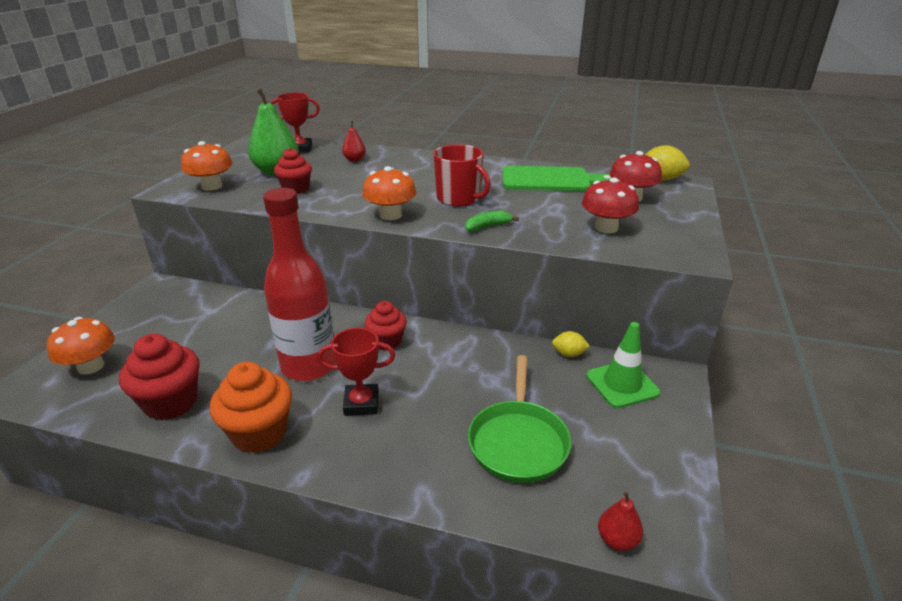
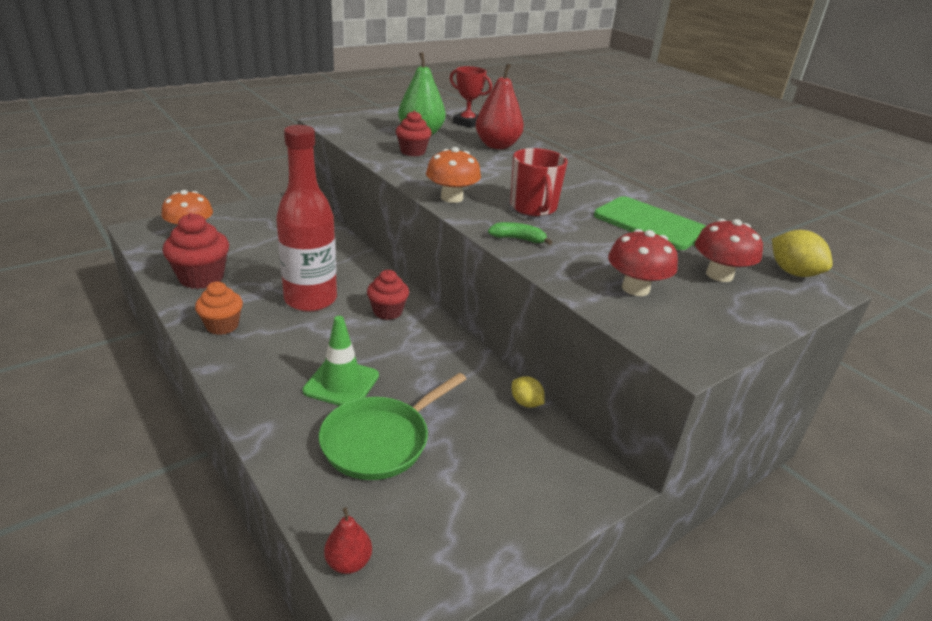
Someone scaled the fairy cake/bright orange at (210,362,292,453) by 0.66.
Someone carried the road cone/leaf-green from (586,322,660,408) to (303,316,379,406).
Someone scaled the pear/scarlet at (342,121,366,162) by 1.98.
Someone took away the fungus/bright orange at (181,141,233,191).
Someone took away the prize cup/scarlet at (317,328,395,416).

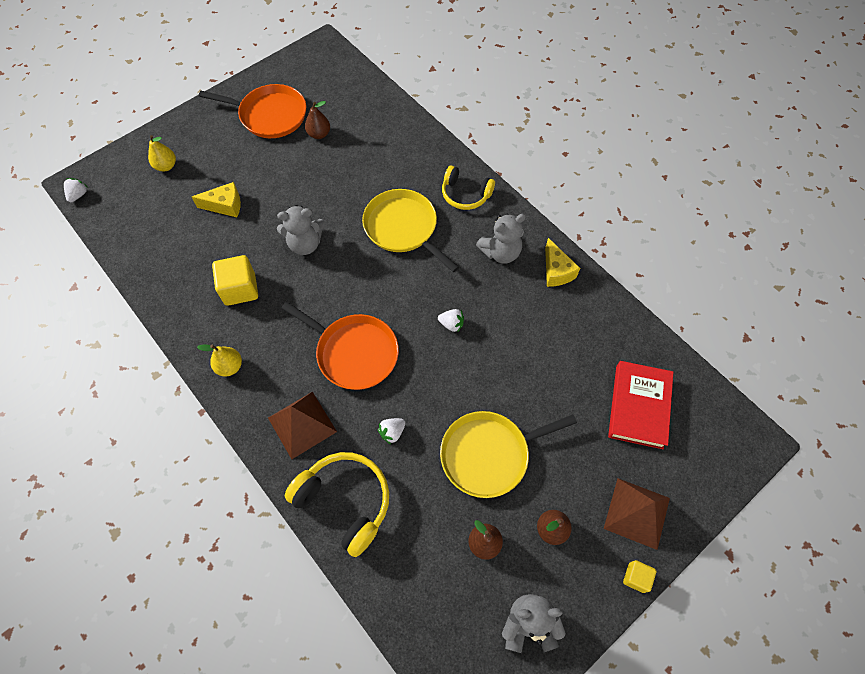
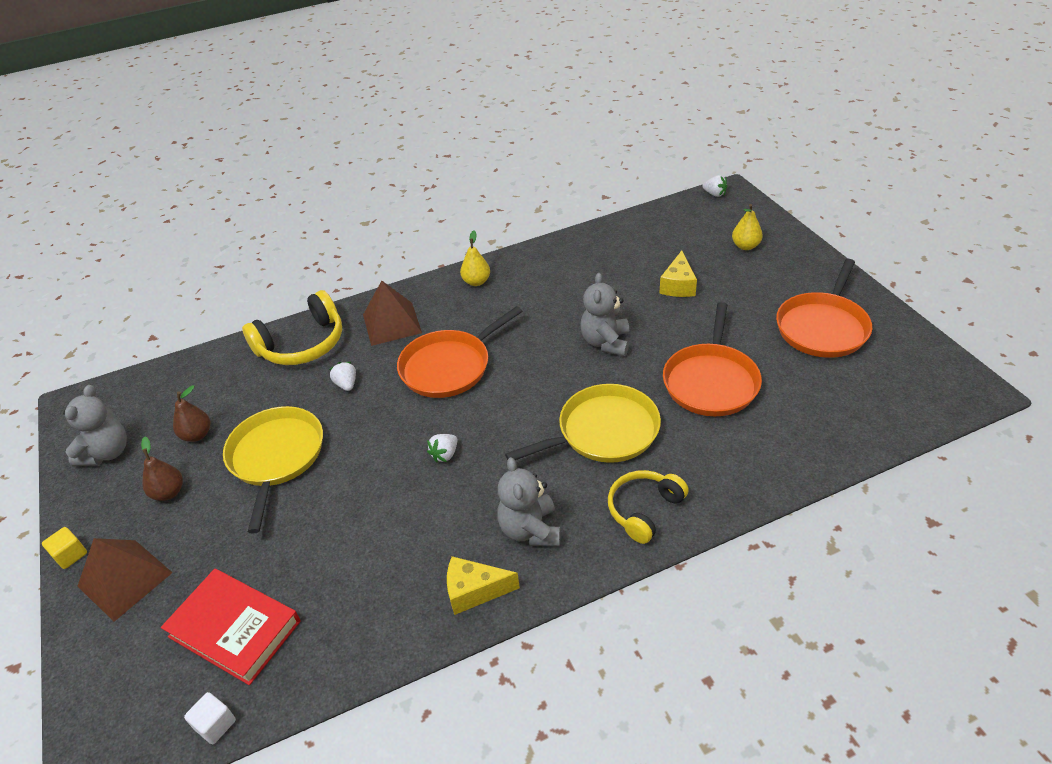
Someone put down the cube/pure white at (184,692,236,744).
Someone put down the frying pan/bright orange at (663,302,762,416).
Someone took away the cube/yellow at (212,255,258,306).
Someone took away the pear/dark brown at (305,101,330,139).

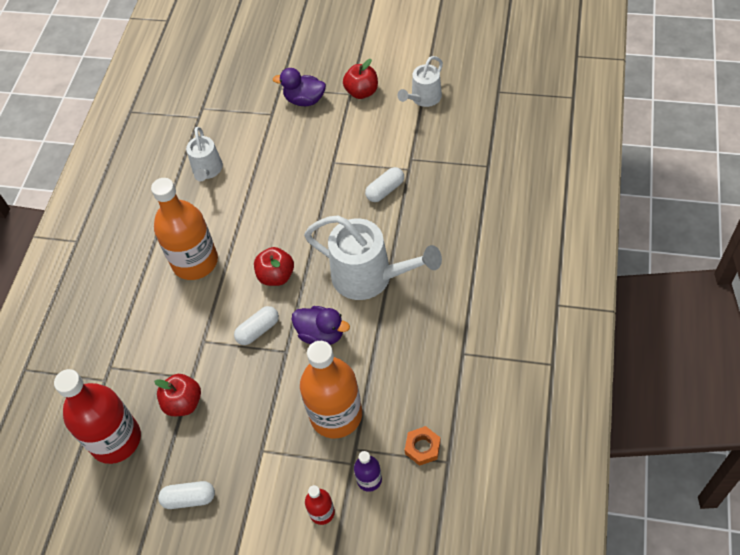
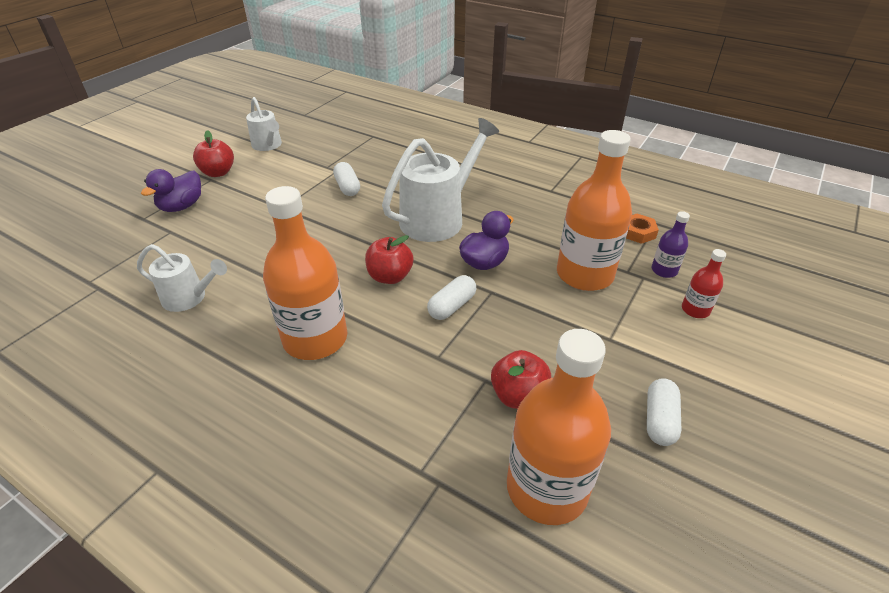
Someone rotated the pill/pure white at (234,306,279,345) by 60 degrees clockwise.
Someone repainted the drink bottle/scarlet at (54,369,141,464), which became the drink bottle/bright orange at (507,329,611,525).

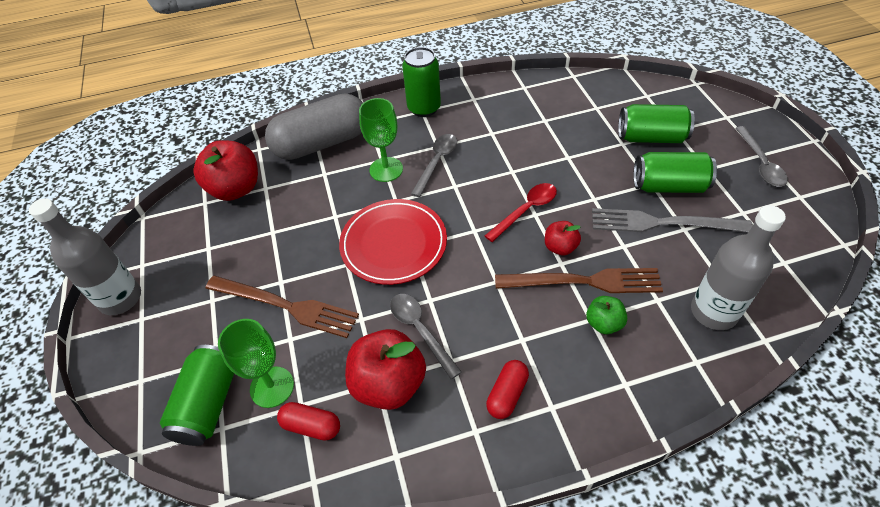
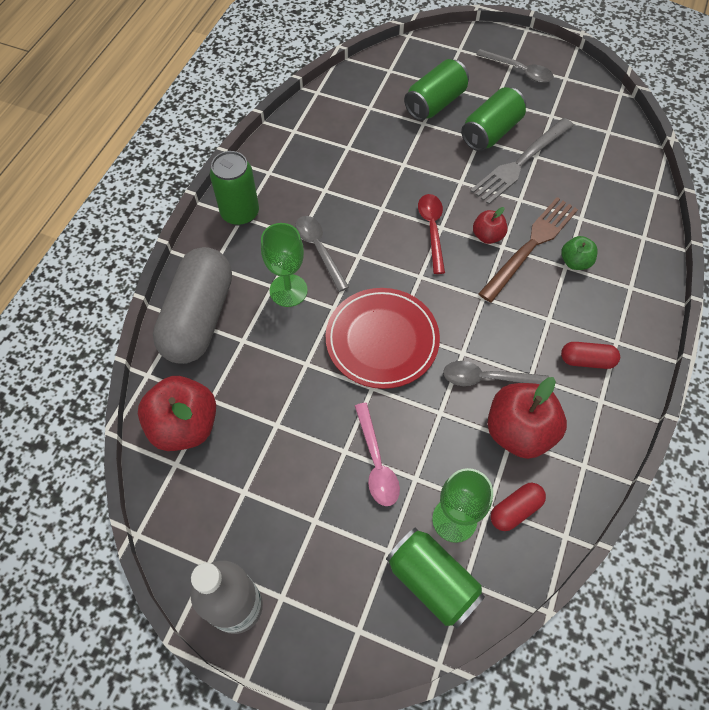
Someone swapped the dinner fork/dark brown at (205,276,359,338) for the spoon/rosy at (355,403,400,506).
Someone rotated the pill/scarlet at (486,360,529,419) by 60 degrees counterclockwise.
Someone took away the drink bottle/ash-grey at (691,205,786,330).

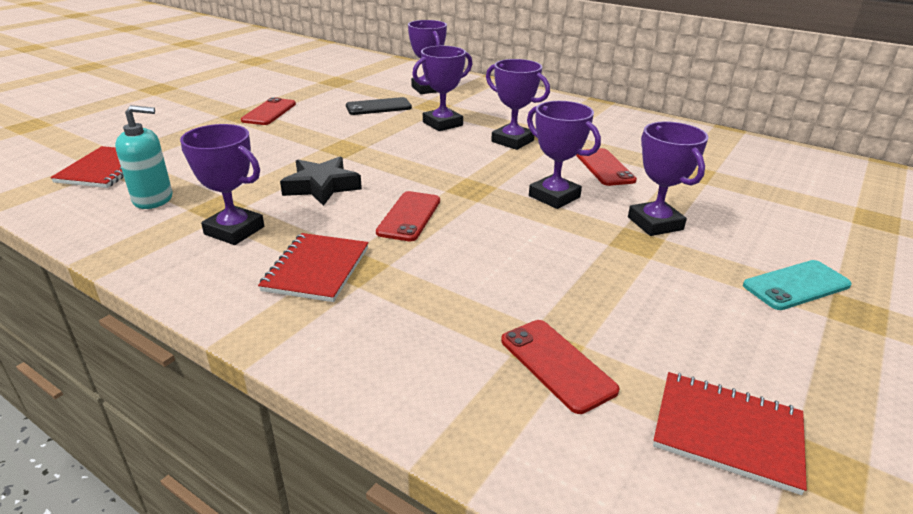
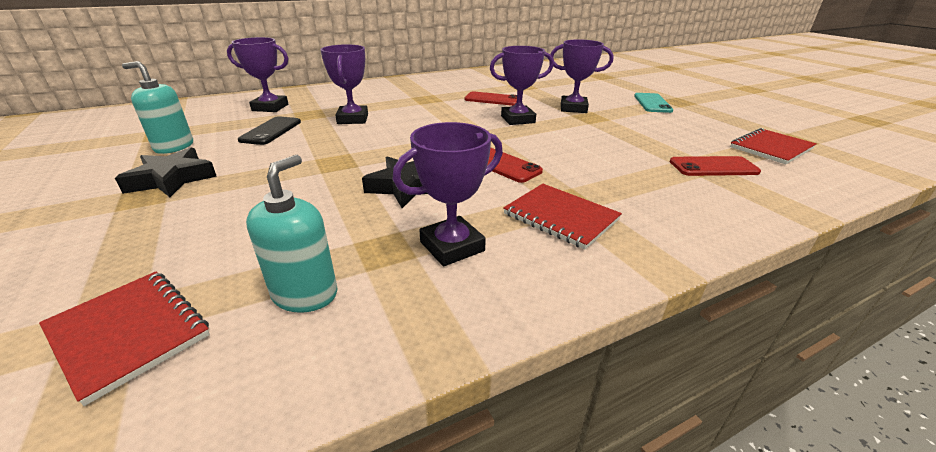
Someone swapped the smartphone/scarlet at (241,97,296,125) for the star/jet-black at (115,147,217,197).
Someone put down the pump bottle/teal at (122,61,193,154).
Someone took away the prize cup/purple at (486,59,550,150).

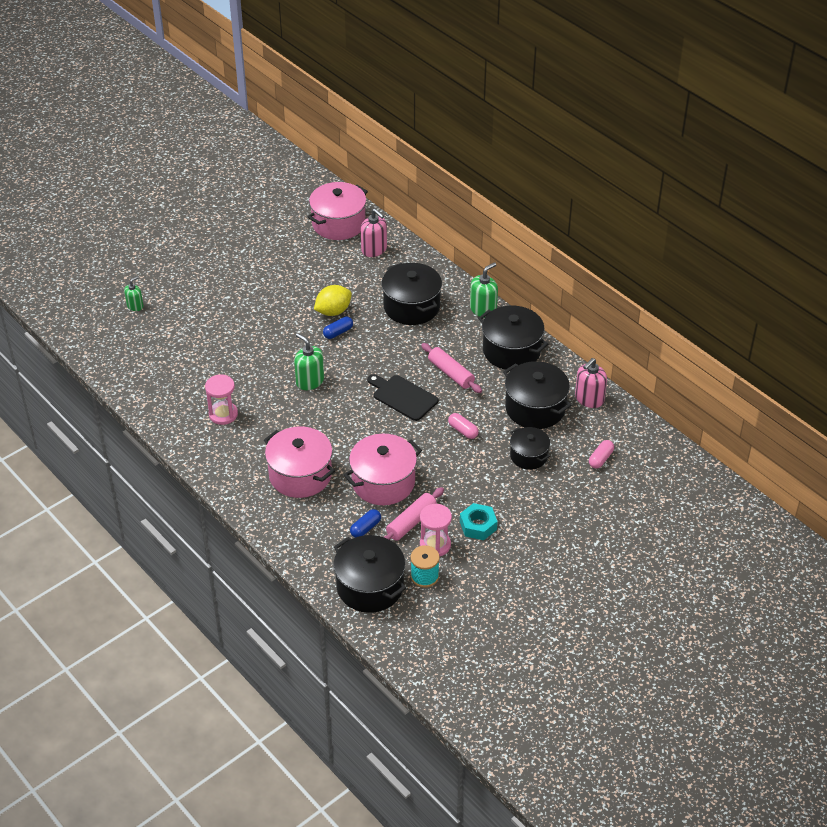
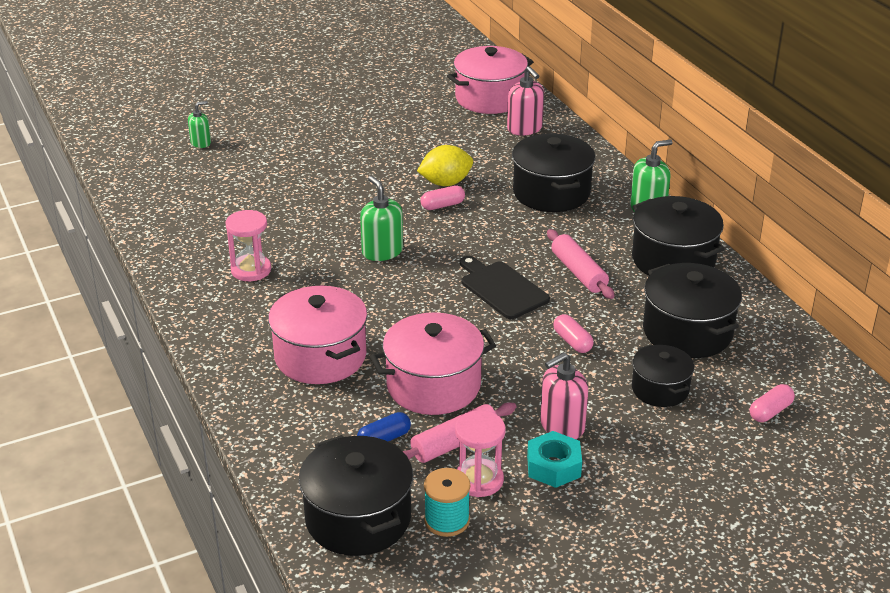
Someone repainted the pill/blue at (323,316,353,339), which became the pill/rosy at (421,185,465,210).
Someone carried the pump bottle/rosy from (575,358,607,408) to (540,352,588,439).

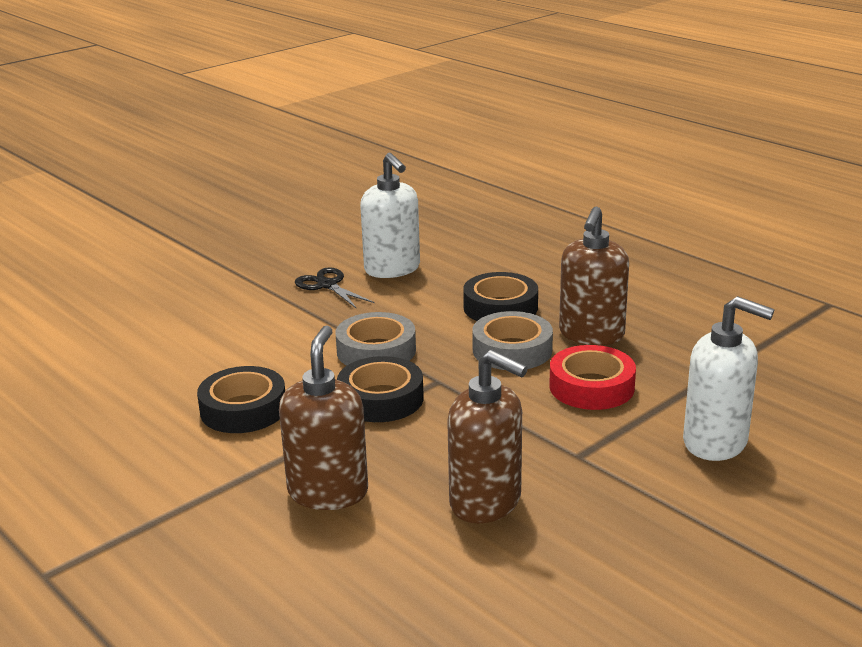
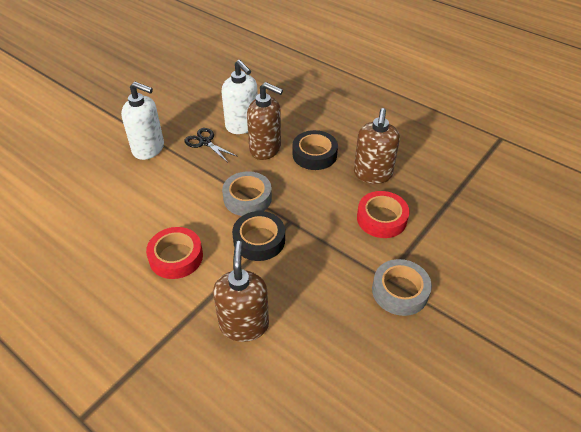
Someone carried the pump bottle/pure white from (683,296,775,461) to (121,82,164,160).
Someone repainted the sticky tape/jet-black at (197,366,285,433), which became the sticky tape/scarlet at (146,227,203,279).
Someone carried the pump bottle/dark brown from (447,350,528,523) to (247,82,283,160).
Someone carried the sticky tape/ash-grey from (472,311,553,370) to (372,259,432,316).

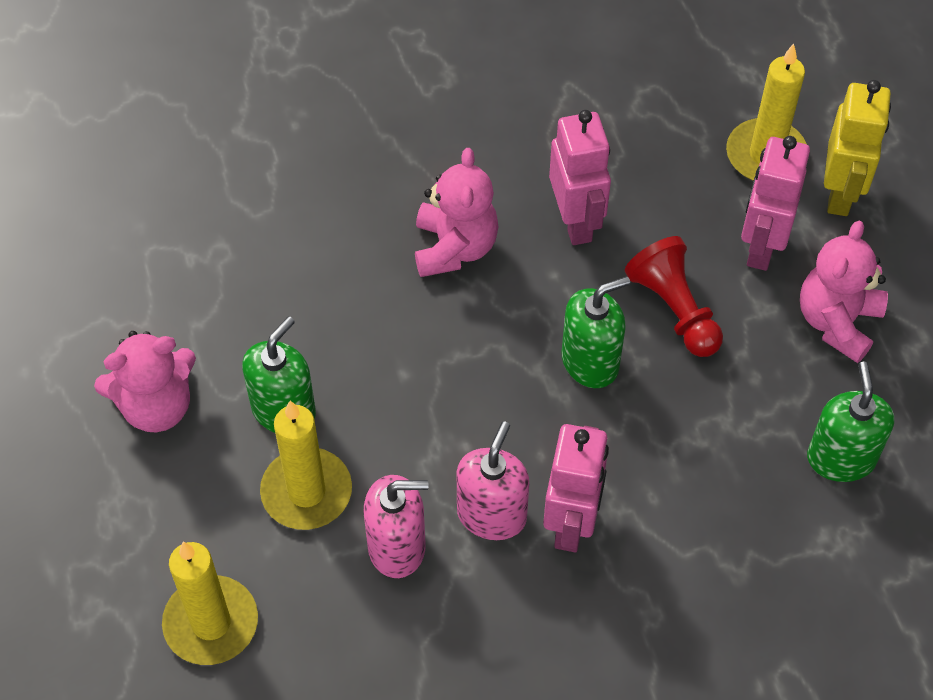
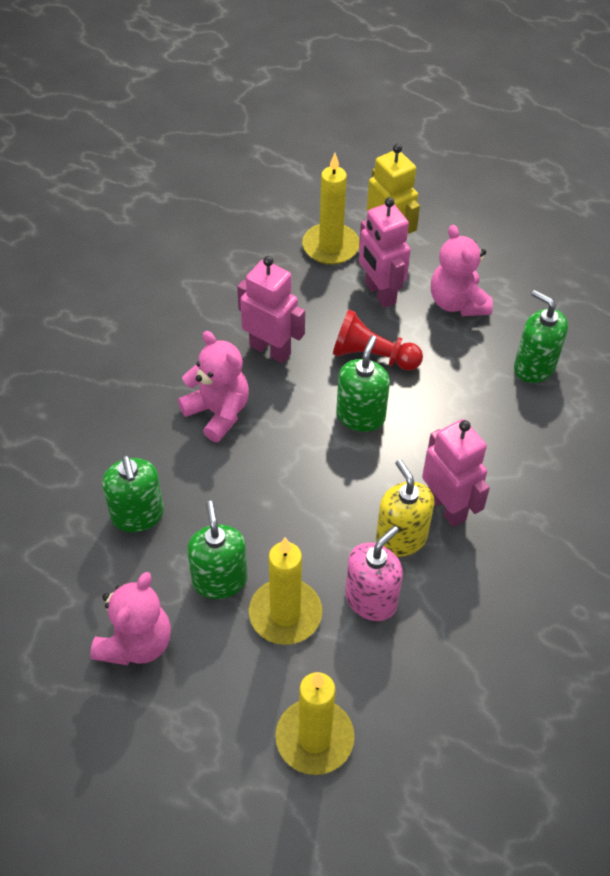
Someone put down the pump bottle/leaf-green at (102,455,164,532).
Someone repainted the pump bottle/rosy at (457,421,529,540), which became the pump bottle/yellow at (376,459,435,557).

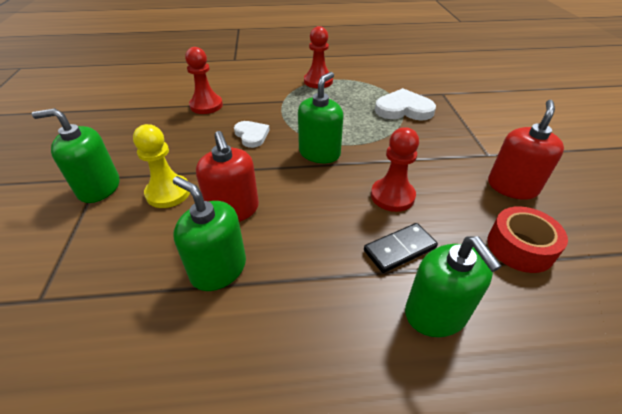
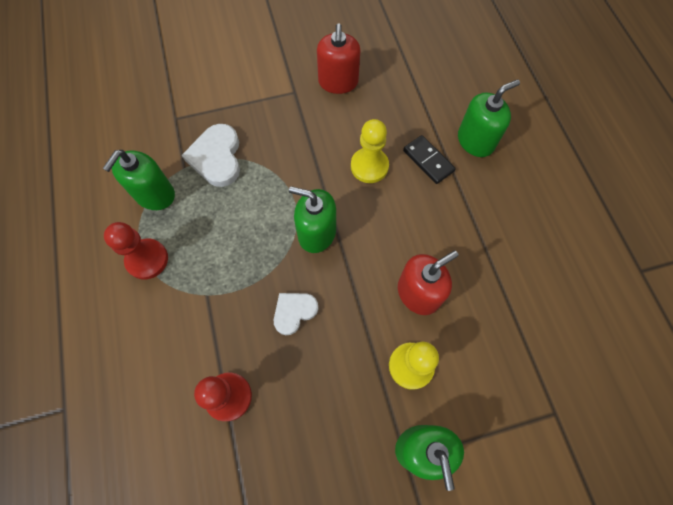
Someone carried the pump bottle/leaf-green from (173,176,246,291) to (103,150,175,210).
Someone rotated the pump bottle/scarlet at (488,100,564,200) by 105 degrees counterclockwise.
Someone repainted the chess pawn/scarlet at (371,127,419,212), which became the chess pawn/yellow at (351,119,389,183).
Someone took away the sticky tape/scarlet at (487,206,568,273).

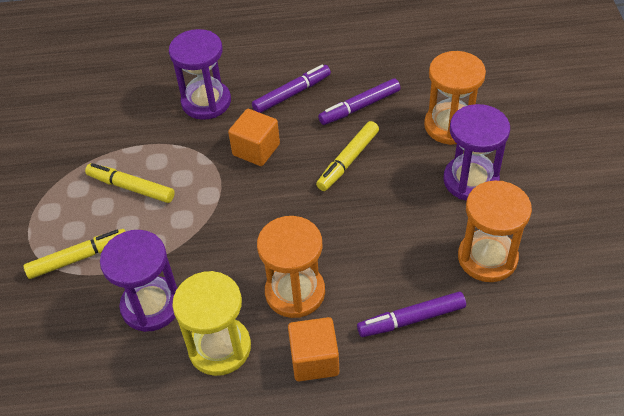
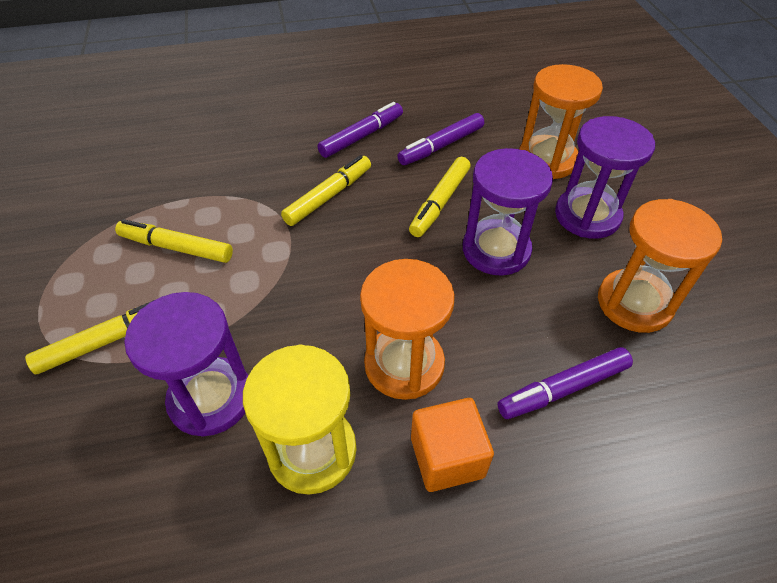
Someone swapped the cube/bright orange at (228,109,280,166) for the marker/yellow at (281,155,371,226).
Someone carried the sand timer/purple from (169,29,231,120) to (463,148,553,276).

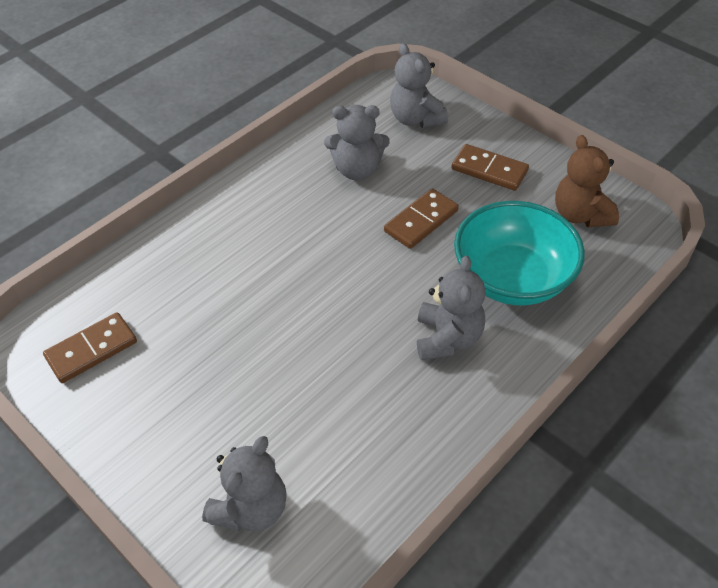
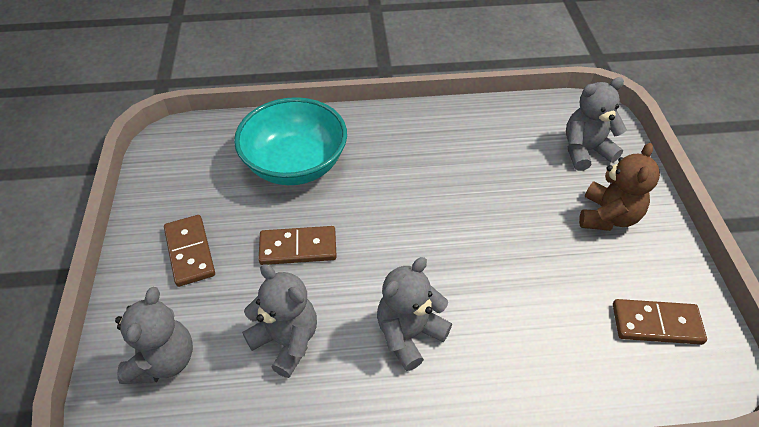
Someone carried the teddy/ash-grey from (417,256,486,360) to (377,257,452,371).
Someone carried the teddy/dark brown from (555,135,619,227) to (579,143,660,231).

